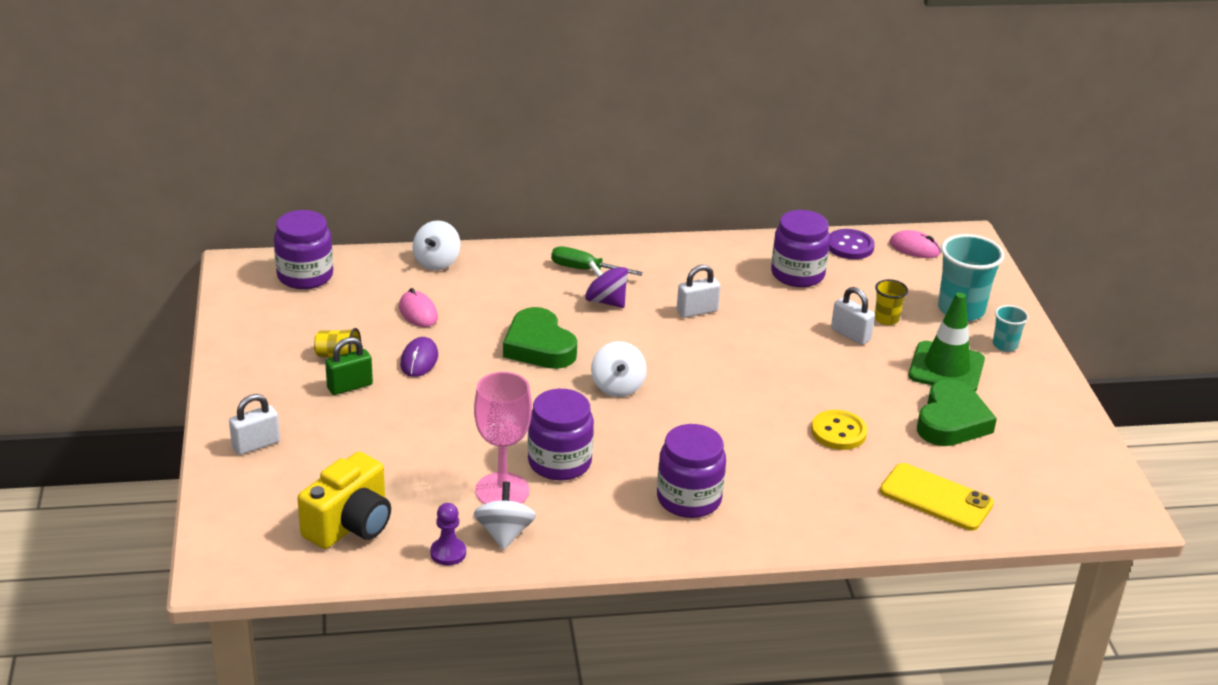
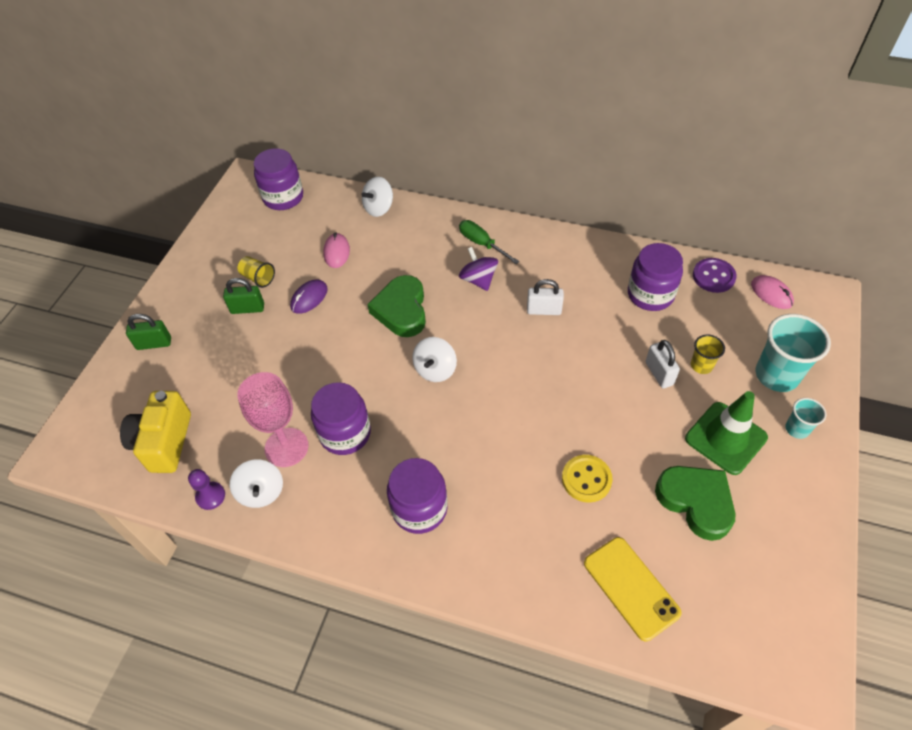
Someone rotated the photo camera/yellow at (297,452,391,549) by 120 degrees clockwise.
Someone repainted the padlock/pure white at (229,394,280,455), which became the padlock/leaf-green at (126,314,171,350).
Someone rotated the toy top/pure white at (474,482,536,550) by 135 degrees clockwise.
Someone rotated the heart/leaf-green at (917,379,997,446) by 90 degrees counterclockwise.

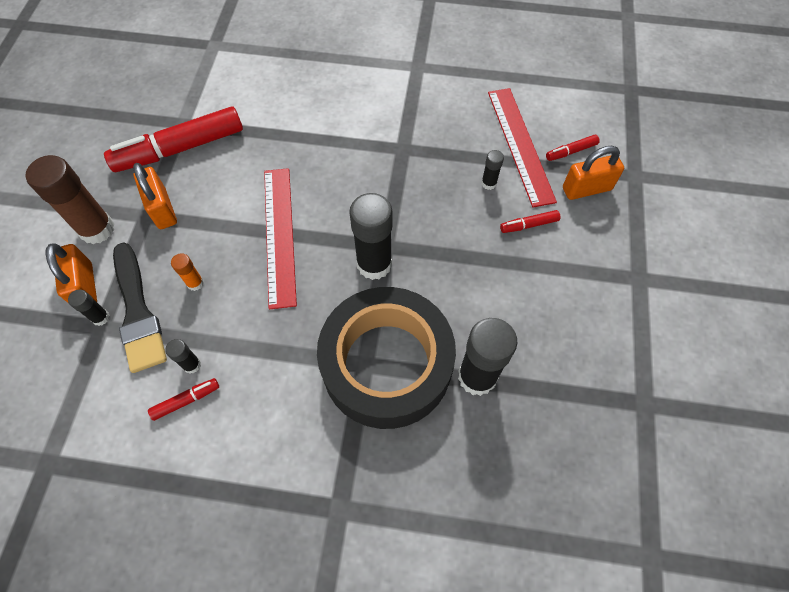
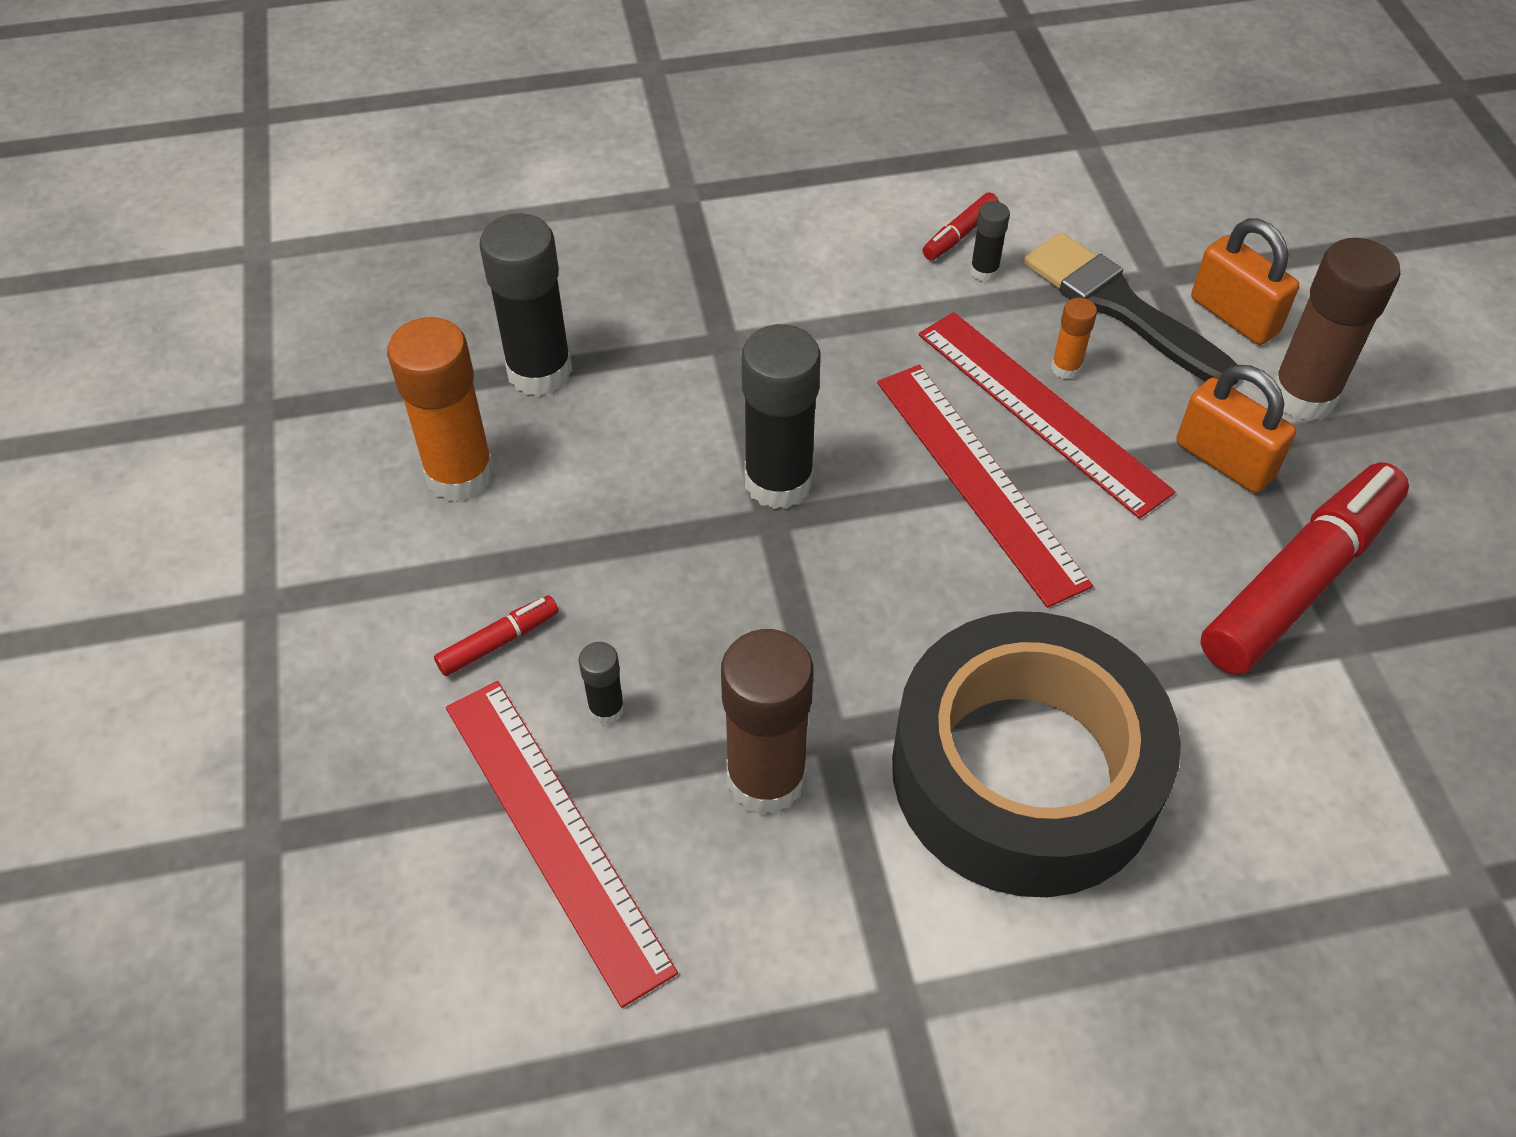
Someone put down the glue stick/bright orange at (387,317,495,502).
Someone put down the glue stick/dark brown at (721,629,813,815).
Someone carried the sticky tape/jet-black from (317,287,456,429) to (892,611,1181,897).
Someone put down the straightedge/scarlet at (919,312,1175,519).
Someone took away the glue stick/jet-black at (68,290,110,326).
Someone took away the marker/scarlet at (546,134,600,161).
Someone took away the padlock/bright orange at (563,146,624,200).

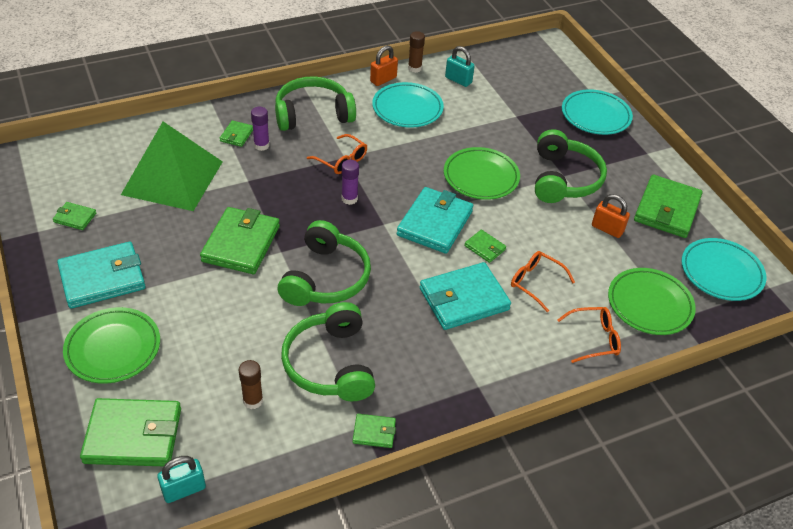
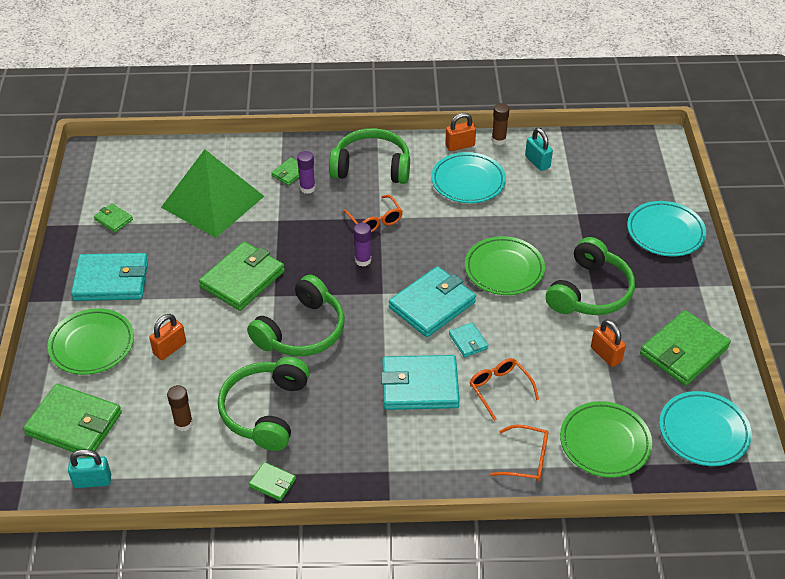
Someone put down the padlock/bright orange at (149,314,186,360).
Someone repainted the billfold/leaf-green at (464,230,506,263), which became the billfold/teal at (449,322,489,357).

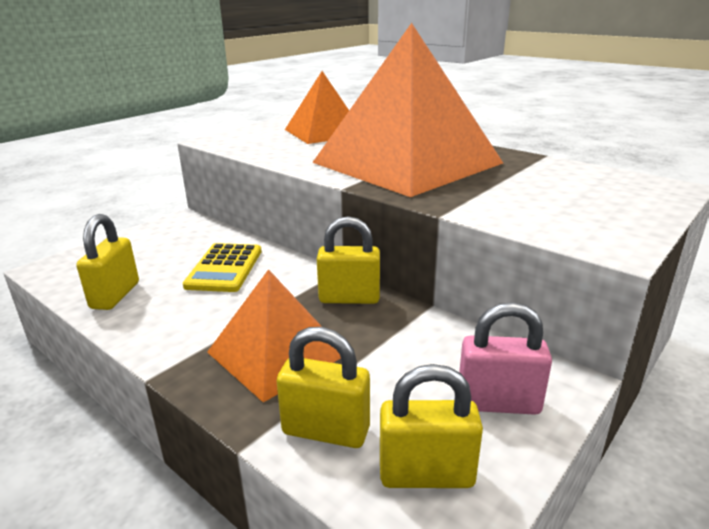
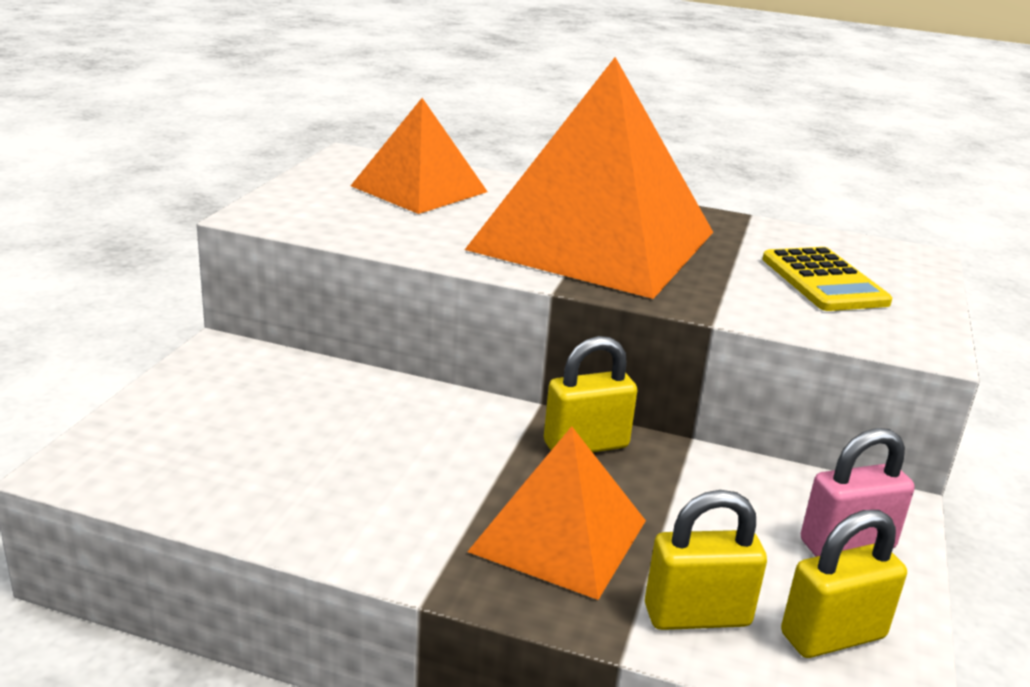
Someone carried the calculator/yellow from (183,243,262,292) to (762,247,892,311).
Someone took away the padlock/yellow at (76,214,139,310).

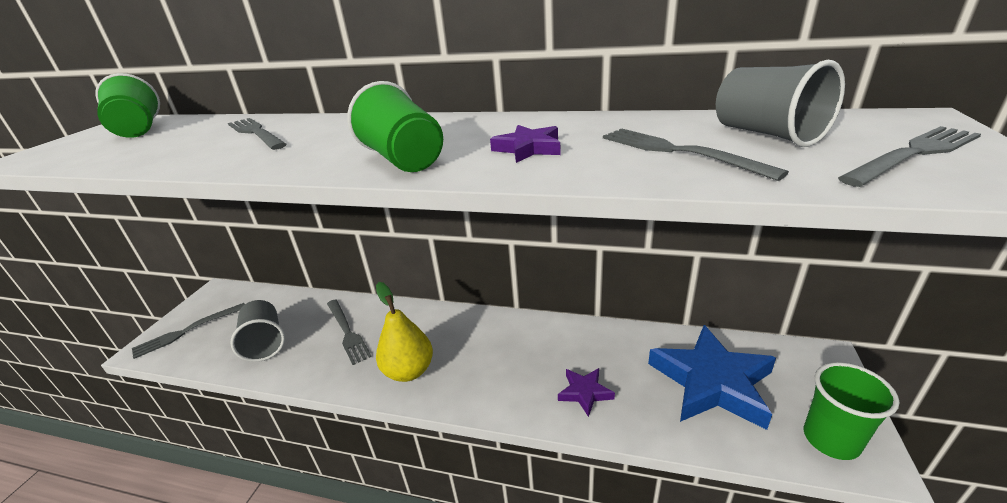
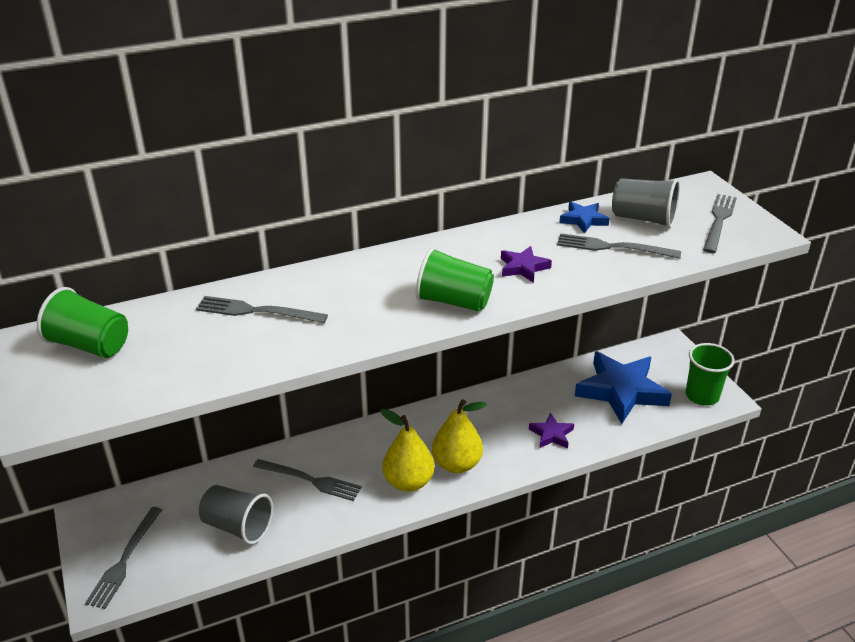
Someone put down the pear/yellow at (432,399,487,473).
Someone put down the star/blue at (559,201,610,234).

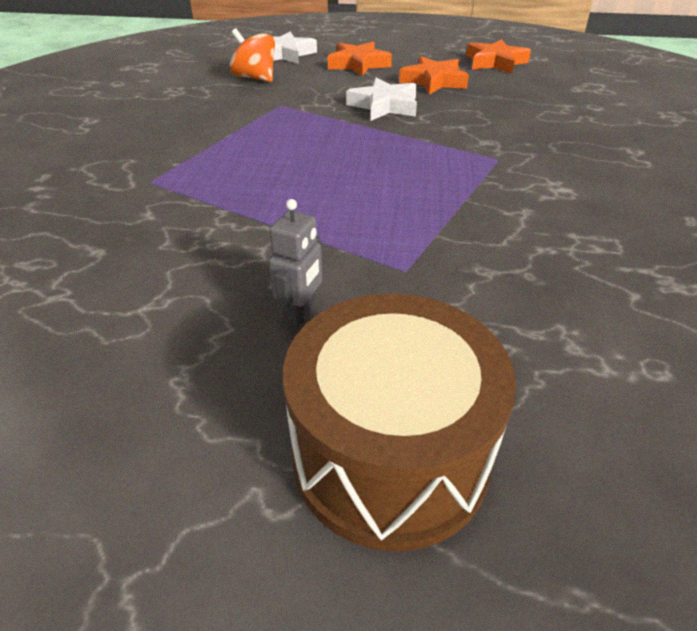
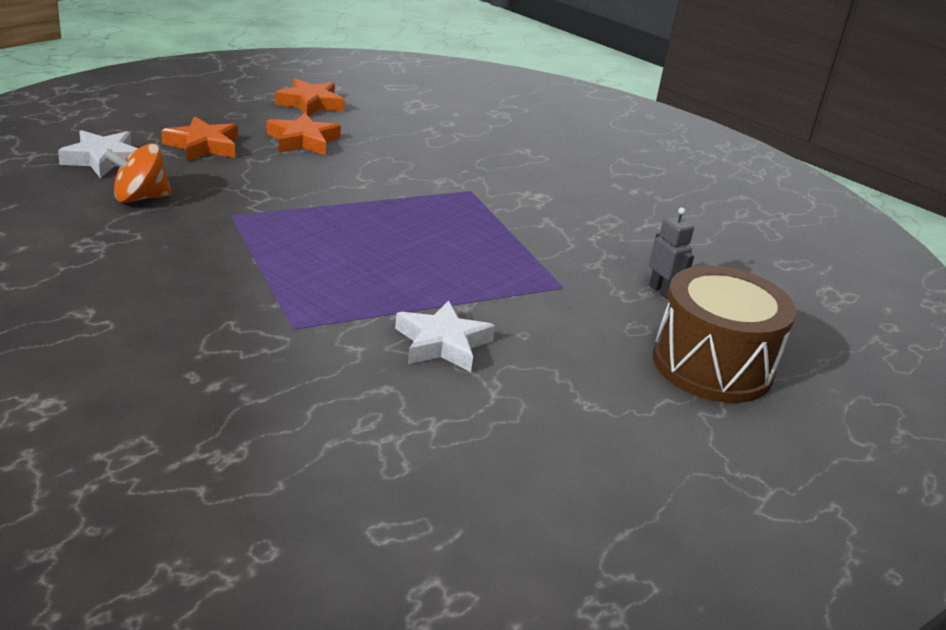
Someone carried the star/pure white from (346,77,417,121) to (395,300,495,372).
Someone carried the toy robot/ash-grey from (269,199,322,329) to (649,208,694,299).

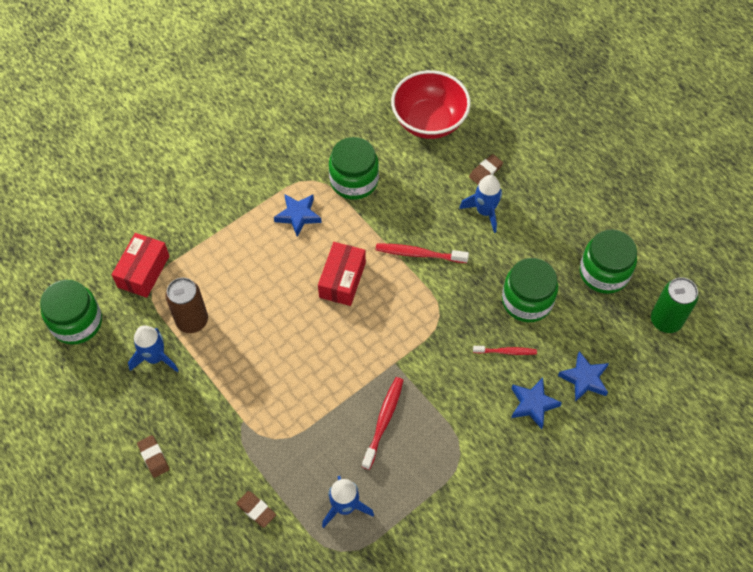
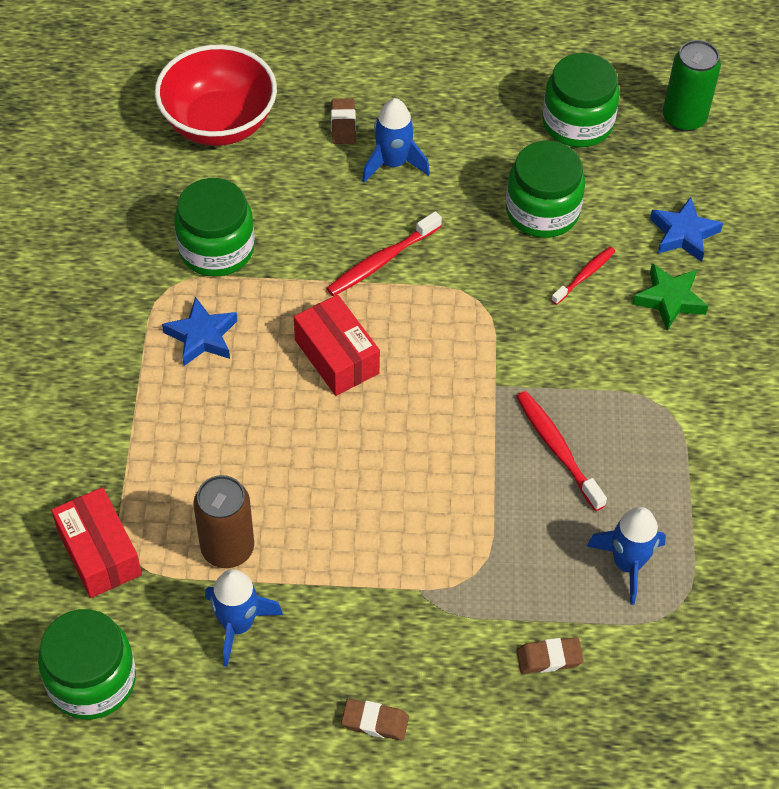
Someone repainted the star/blue at (511,378,562,429), which became the star/leaf-green at (632,263,708,330).

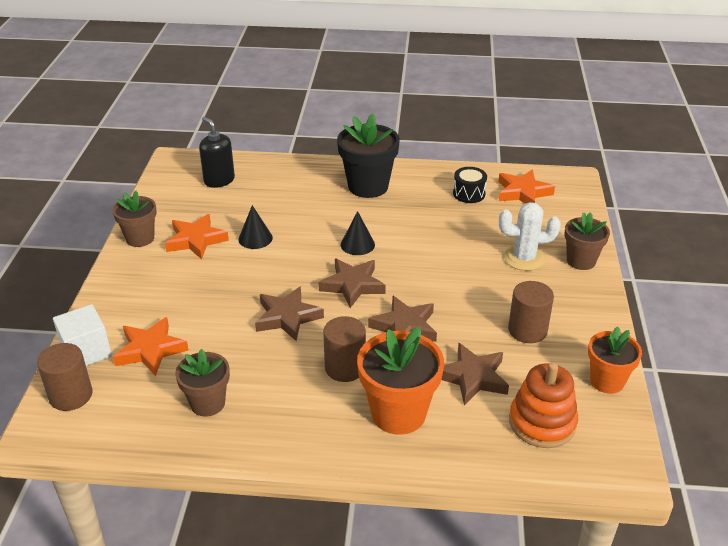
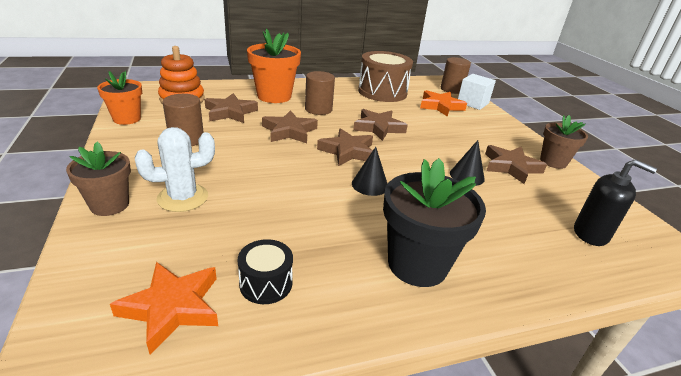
Someone swapped the flower pot/dark brown at (175,349,230,417) for the drum/dark brown at (358,51,413,102).
Someone repainted the star/bright orange at (165,214,229,259), which became the star/dark brown at (485,145,547,184).

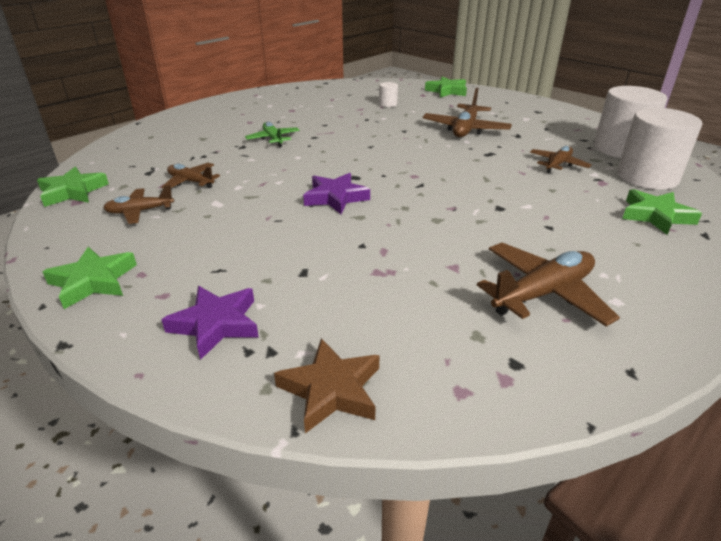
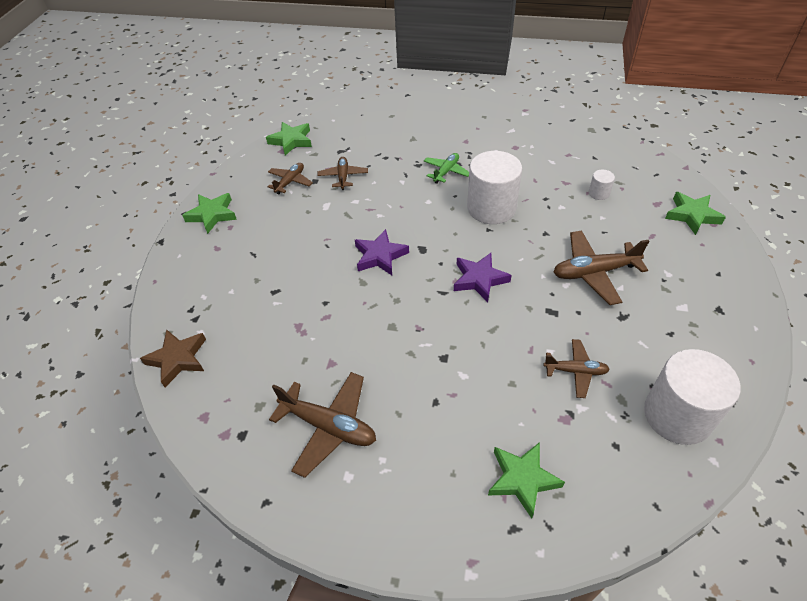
Someone rotated the plane/dark brown at (103,185,174,224) by 75 degrees clockwise.
Someone carried the star/purple from (161,286,259,360) to (454,253,512,303).
Someone carried the cylinder shape/pure white from (617,108,702,190) to (467,151,522,224).

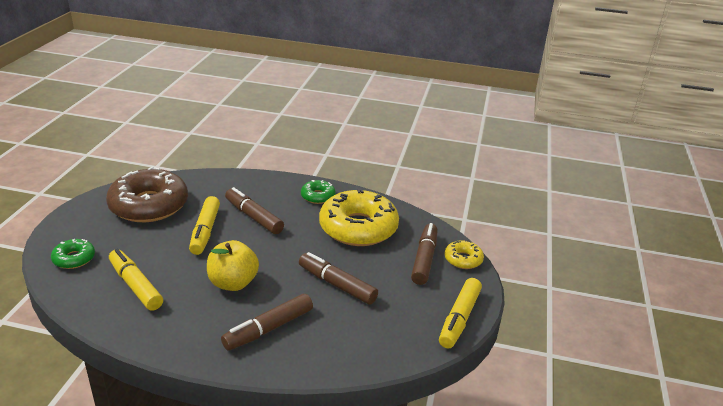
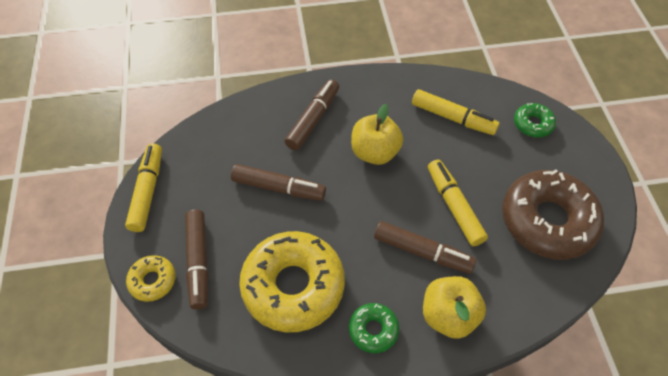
Someone put down the toy apple/yellow at (423,276,486,339).

